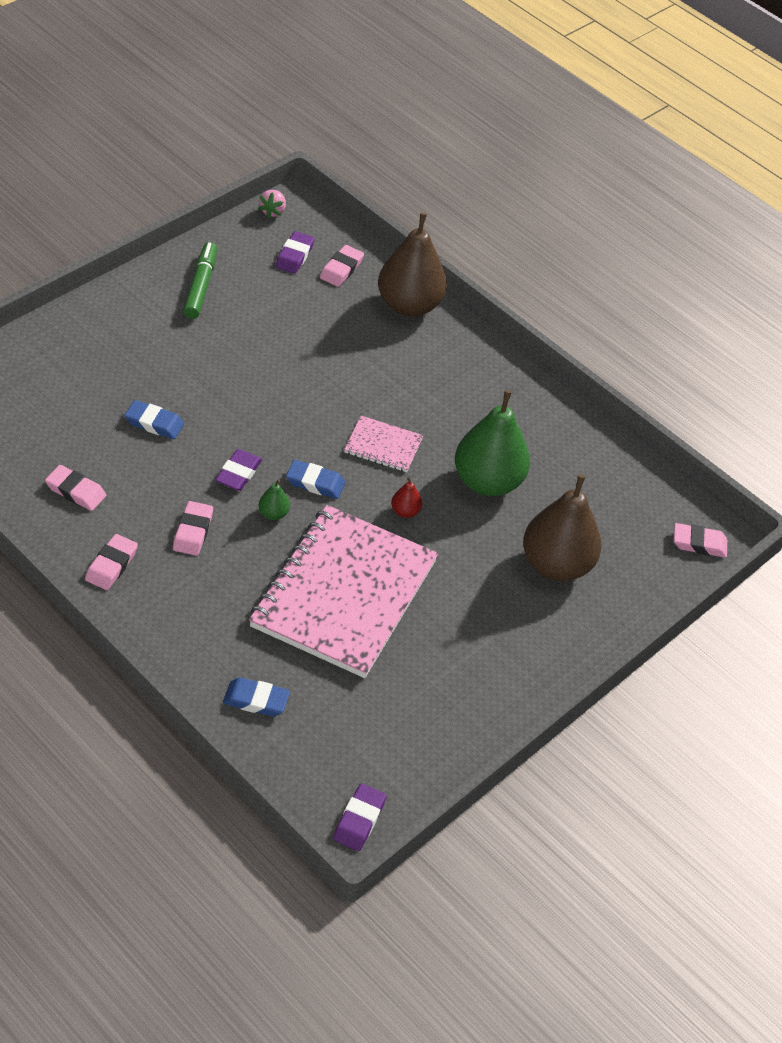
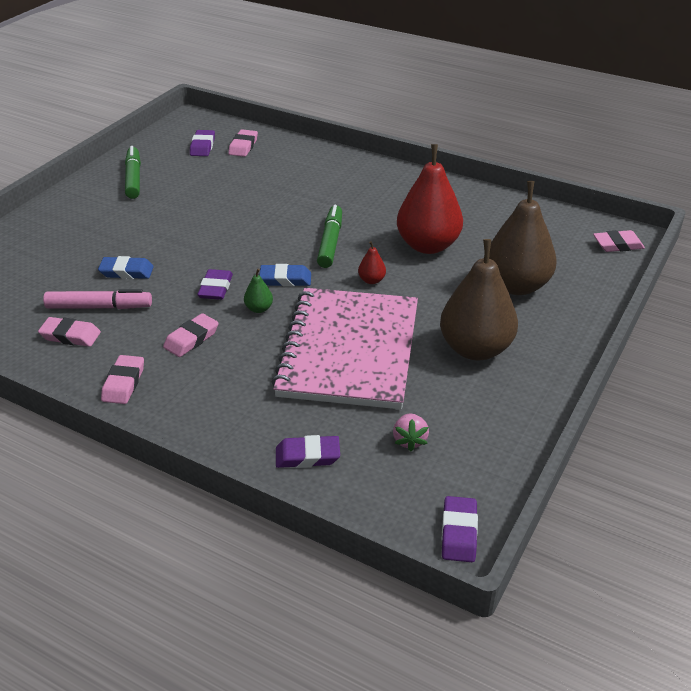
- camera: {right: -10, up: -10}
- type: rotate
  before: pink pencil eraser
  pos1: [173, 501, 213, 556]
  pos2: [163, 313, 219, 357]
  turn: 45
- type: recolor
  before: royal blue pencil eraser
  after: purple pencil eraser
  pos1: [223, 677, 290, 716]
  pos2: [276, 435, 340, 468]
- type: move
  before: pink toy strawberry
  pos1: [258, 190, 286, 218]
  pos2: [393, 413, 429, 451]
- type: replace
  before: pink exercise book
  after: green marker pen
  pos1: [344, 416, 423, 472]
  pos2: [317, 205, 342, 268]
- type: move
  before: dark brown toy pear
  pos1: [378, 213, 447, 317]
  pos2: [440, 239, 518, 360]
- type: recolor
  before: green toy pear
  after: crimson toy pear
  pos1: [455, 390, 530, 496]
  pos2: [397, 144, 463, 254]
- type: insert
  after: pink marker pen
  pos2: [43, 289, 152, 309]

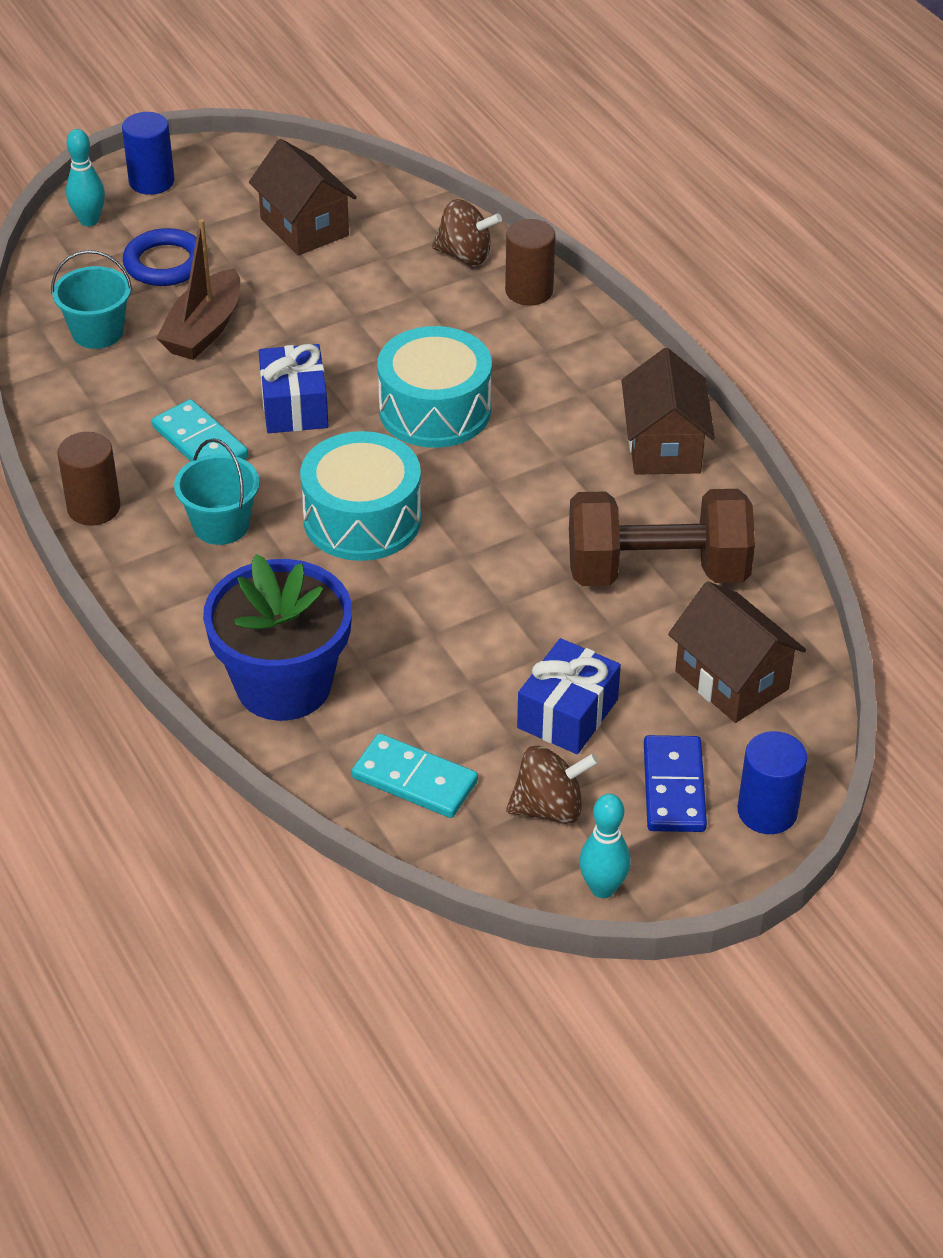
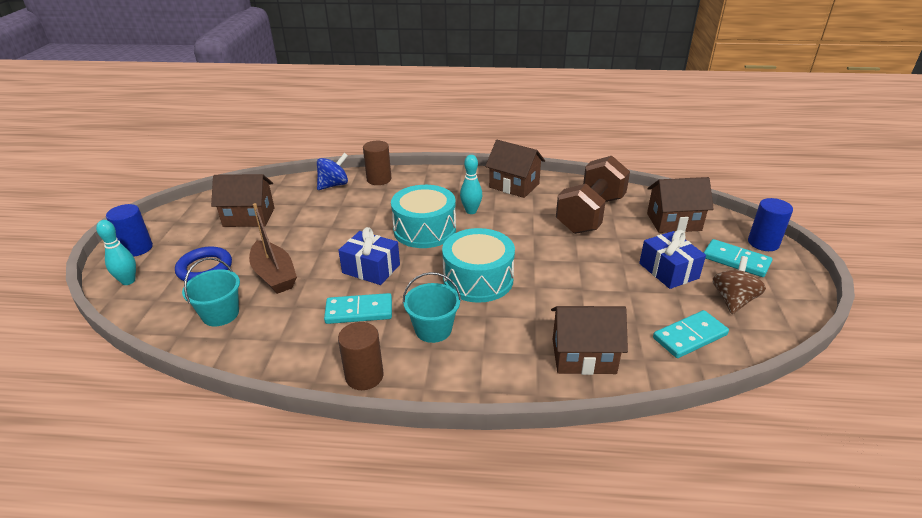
- camera: {right: -55, up: -10}
- type: replace
  before: royal blue potted plant
  after: dark brown toy house
  pos1: [203, 554, 352, 721]
  pos2: [551, 306, 628, 375]
- type: recolor
  before: dark brown spinning top
  after: royal blue spinning top
  pos1: [432, 199, 502, 265]
  pos2: [317, 153, 348, 190]
- type: move
  before: aqua tenpin
  pos1: [579, 794, 631, 898]
  pos2: [460, 155, 482, 214]
- type: recolor
  before: royal blue domino
  after: aqua domino
  pos1: [644, 735, 707, 832]
  pos2: [704, 239, 772, 277]

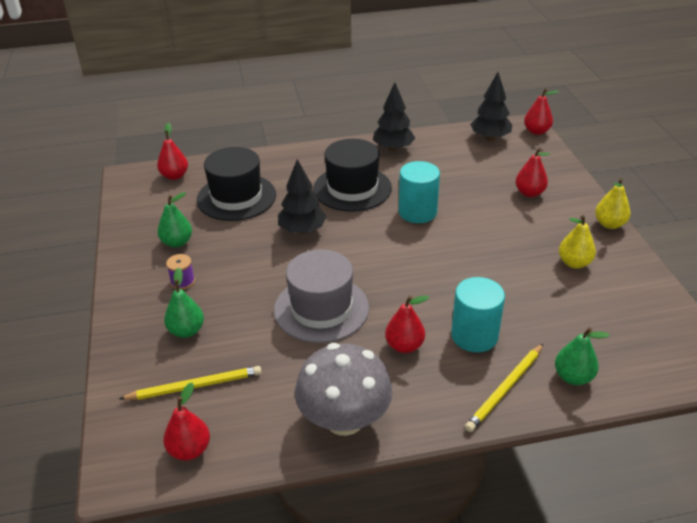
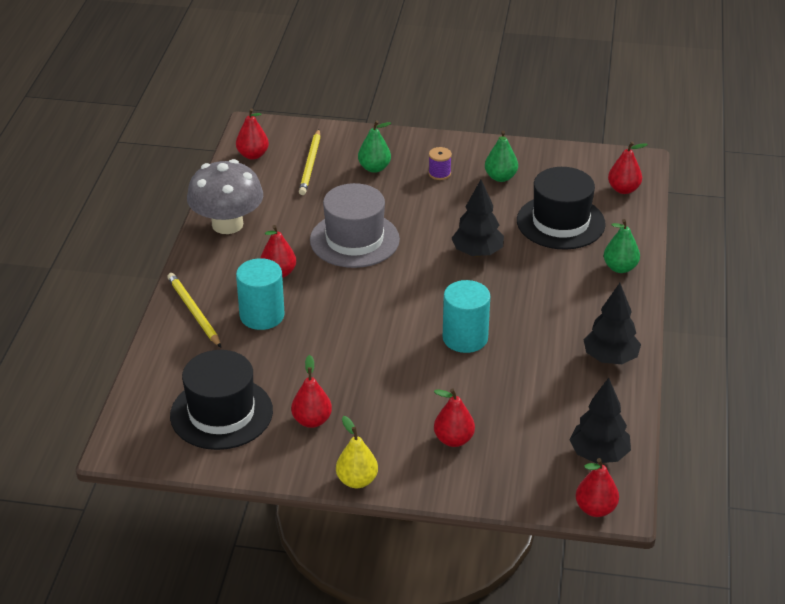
- camera: {right: 110, up: 0}
- type: move
  before: ebony tall hat
  pos1: [313, 139, 392, 212]
  pos2: [170, 350, 273, 450]
- type: move
  before: green toy pear
  pos1: [555, 327, 610, 385]
  pos2: [604, 219, 640, 273]
- type: recolor
  before: yellow toy pear
  after: crimson toy pear
  pos1: [559, 215, 596, 268]
  pos2: [291, 355, 332, 428]

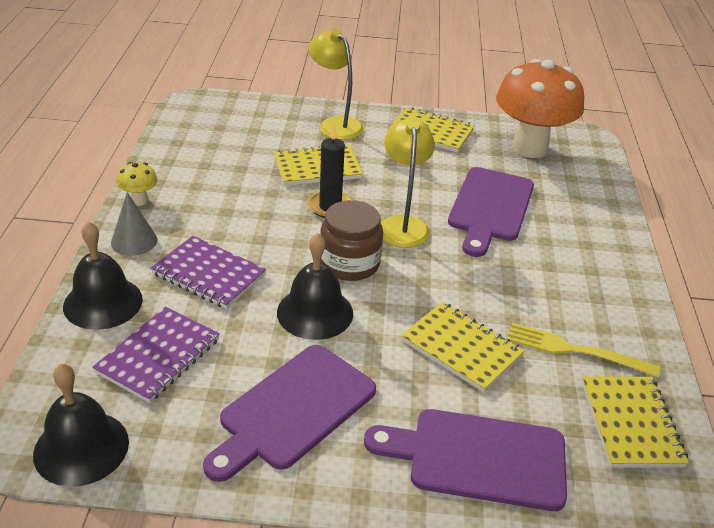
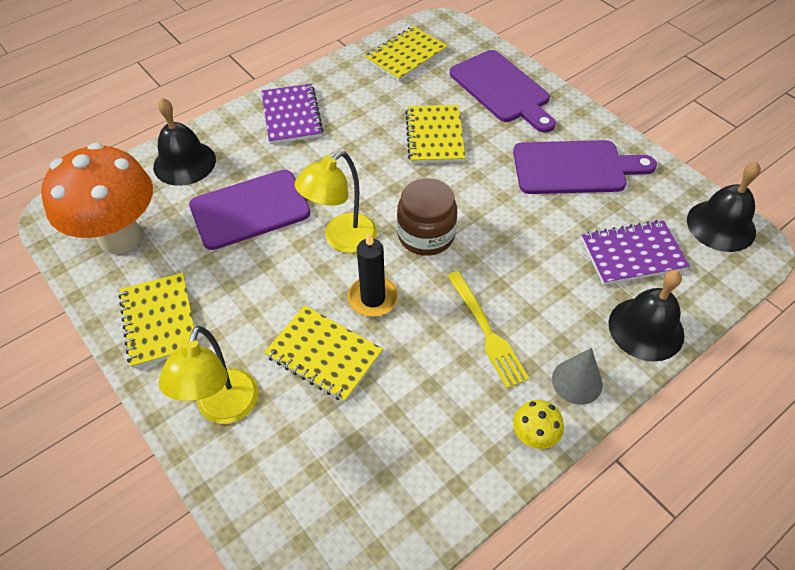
- camera: {right: -130, up: 15}
- type: move
  before: purple exercise book
  pos1: [151, 236, 266, 309]
  pos2: [261, 84, 323, 144]
- type: move
  before: ebony bell
  pos1: [277, 233, 353, 340]
  pos2: [153, 98, 216, 186]
- type: move
  before: yellow dinner fork
  pos1: [507, 323, 660, 377]
  pos2: [447, 271, 529, 388]

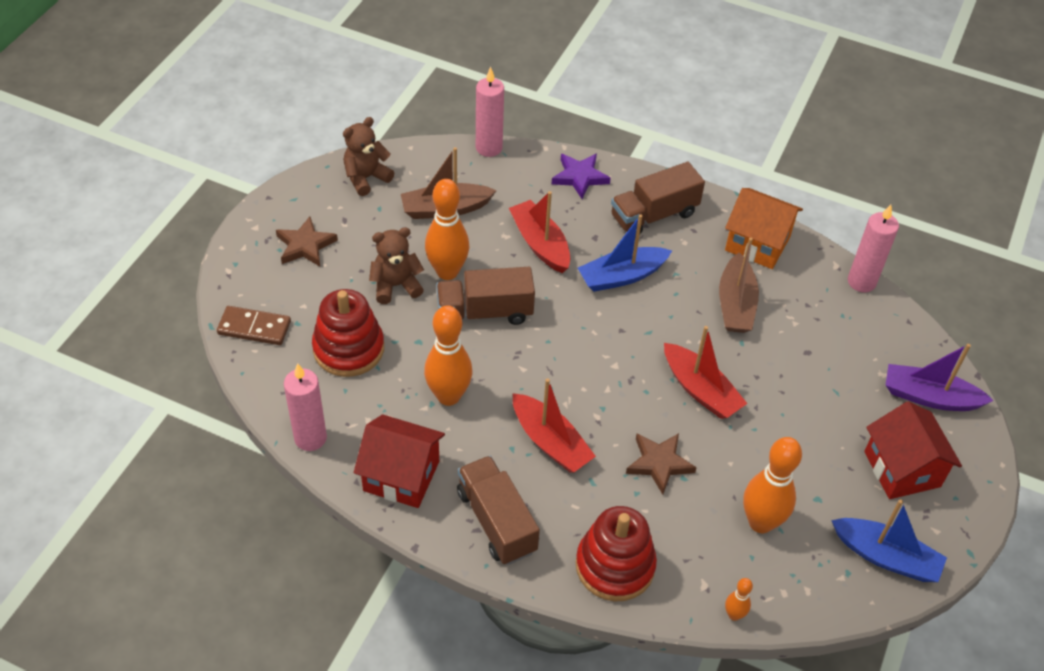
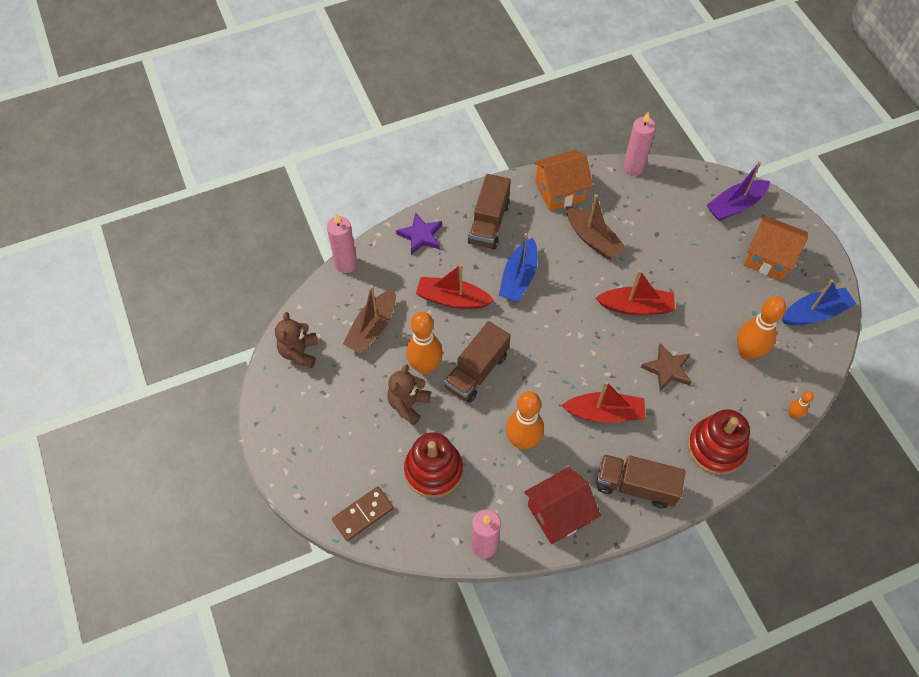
- camera: {right: -45, up: 10}
- type: delete
  before: dark brown star
  pos1: [276, 216, 338, 266]
- type: recolor
  before: crimson toy house
  after: bright orange toy house
  pos1: [864, 401, 962, 499]
  pos2: [744, 215, 808, 281]

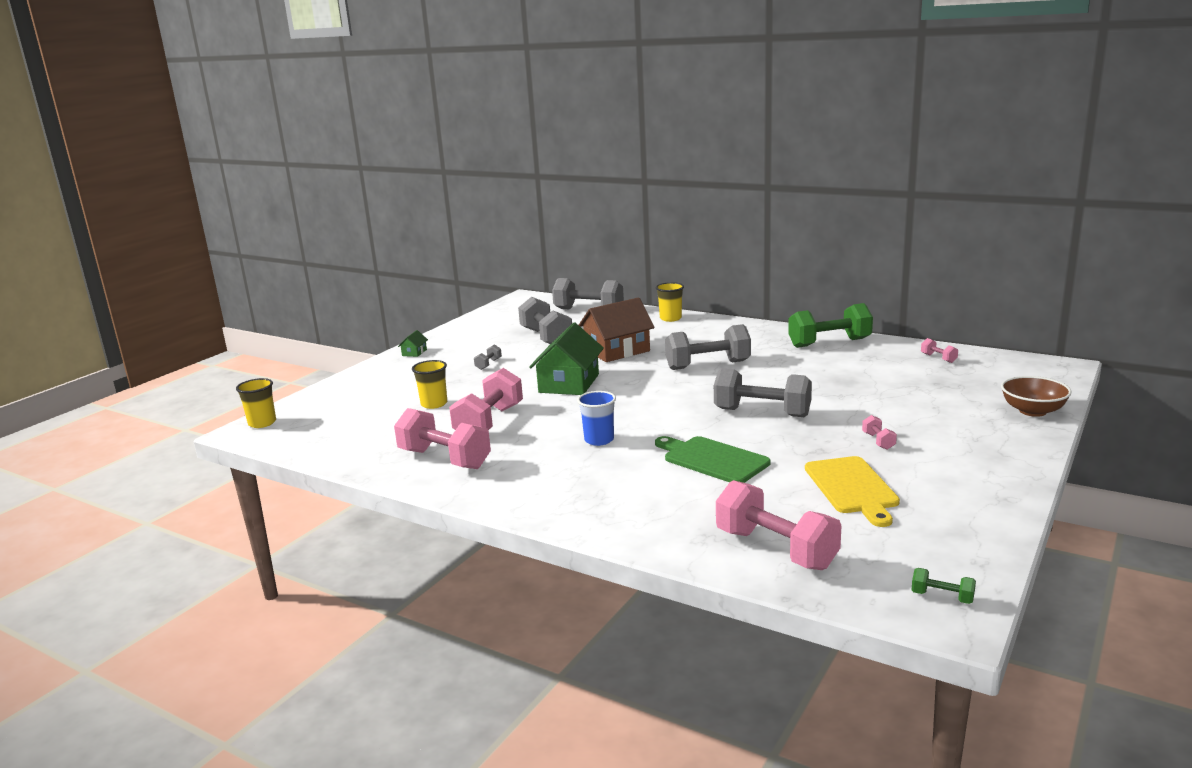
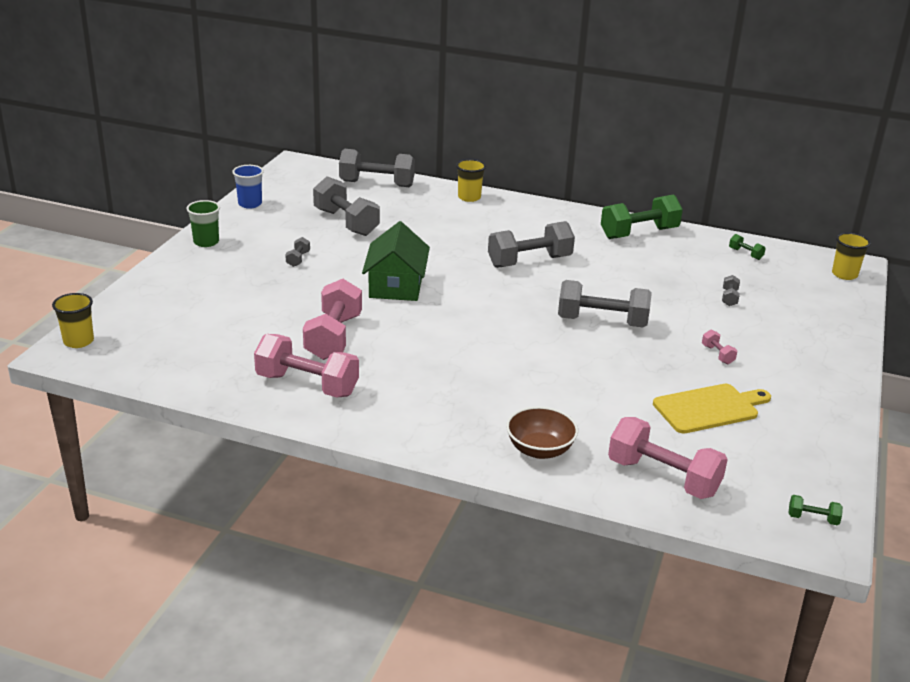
- camera: {right: -15, up: 10}
- type: replace
  before: green toy house
  after: green beaker
  pos1: [398, 330, 428, 357]
  pos2: [186, 200, 220, 247]
- type: move
  before: yellow beaker
  pos1: [412, 360, 447, 409]
  pos2: [832, 233, 871, 280]
- type: move
  before: royal blue beaker
  pos1: [577, 391, 616, 446]
  pos2: [232, 165, 264, 209]
- type: delete
  before: dark brown toy house
  pos1: [579, 297, 655, 362]
- type: delete
  before: green cutting board
  pos1: [655, 436, 770, 483]
- type: rotate
  before: yellow cutting board
  pos1: [805, 456, 900, 527]
  pos2: [653, 384, 771, 434]
  turn: -90
- type: recolor
  before: pink hand weight
  after: green hand weight
  pos1: [921, 338, 958, 363]
  pos2: [729, 234, 766, 260]
- type: move
  before: dark brown bowl
  pos1: [1001, 376, 1072, 417]
  pos2: [506, 406, 578, 459]
- type: insert
  after: gray hand weight
  pos2: [722, 275, 740, 306]

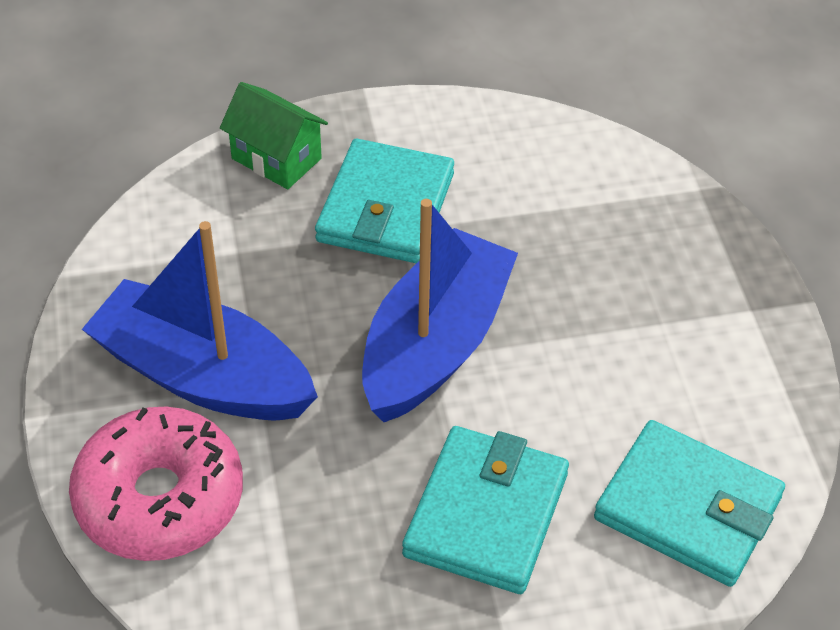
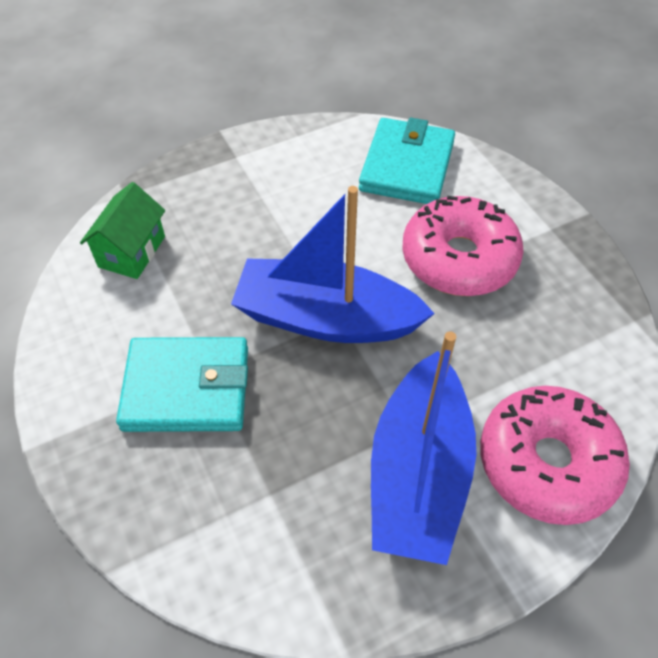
- camera: {right: -105, up: 5}
- type: move
  before: green toy house
  pos1: [220, 82, 328, 189]
  pos2: [80, 182, 165, 279]
- type: replace
  before: aqua billfold
  after: pink doughnut
  pos1: [402, 426, 569, 594]
  pos2: [402, 196, 524, 296]

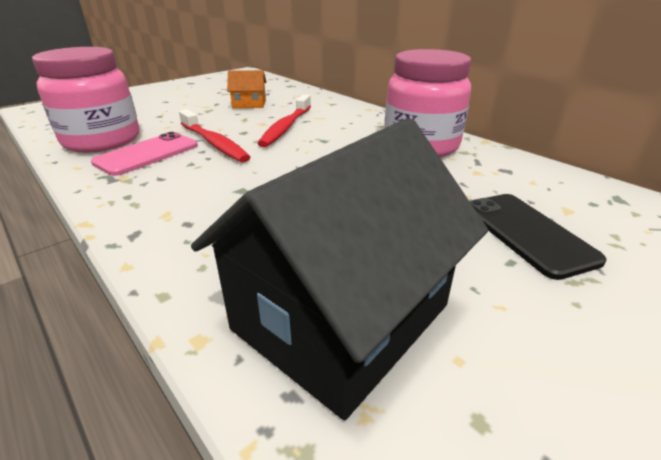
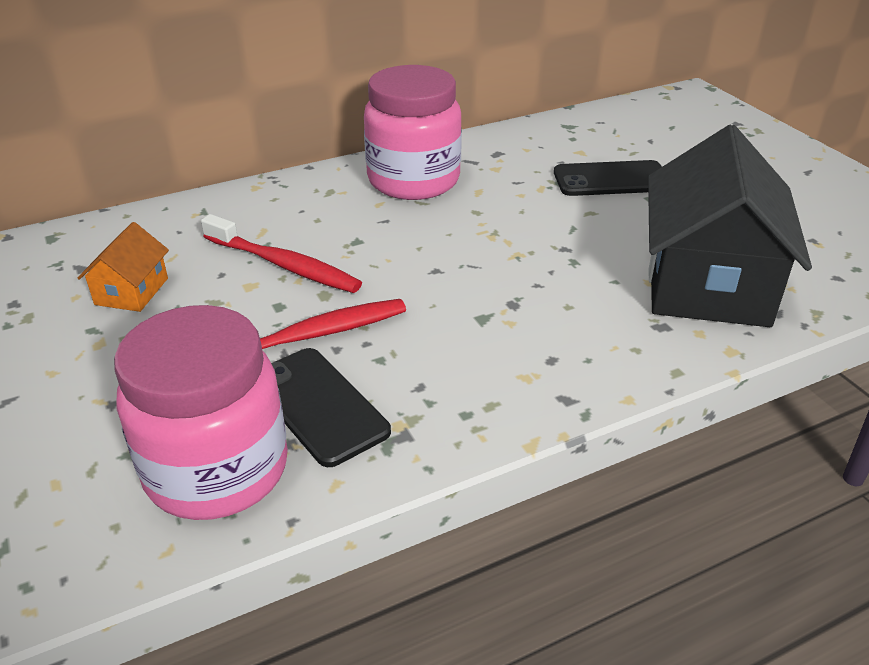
- camera: {right: -75, up: 5}
- type: recolor
  before: pink mobile phone
  after: ebony mobile phone
  pos1: [91, 132, 198, 176]
  pos2: [271, 348, 391, 467]
- type: rotate
  before: ebony toy house
  pos1: [191, 118, 488, 420]
  pos2: [648, 125, 812, 327]
  turn: 45

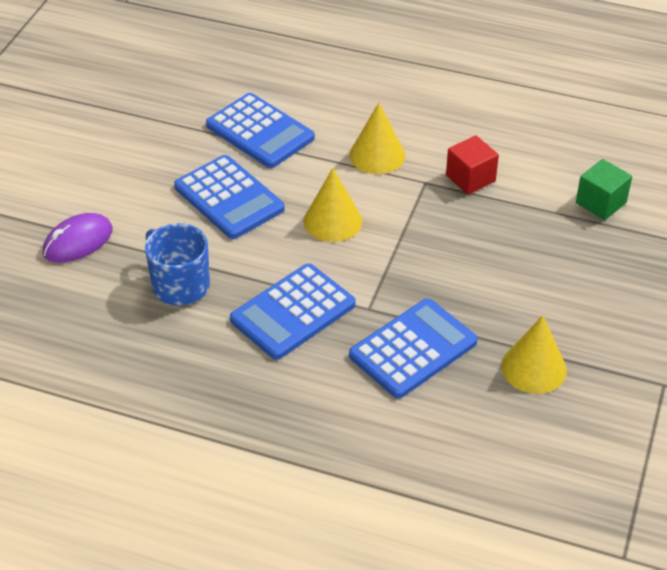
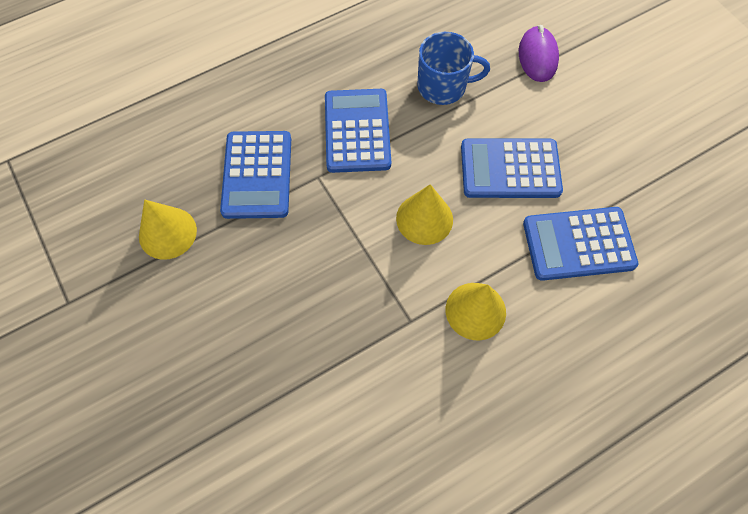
- camera: {right: 130, up: 20}
- type: delete
  before: crimson cube
  pos1: [446, 135, 499, 195]
- type: delete
  before: green cube
  pos1: [576, 159, 632, 220]

